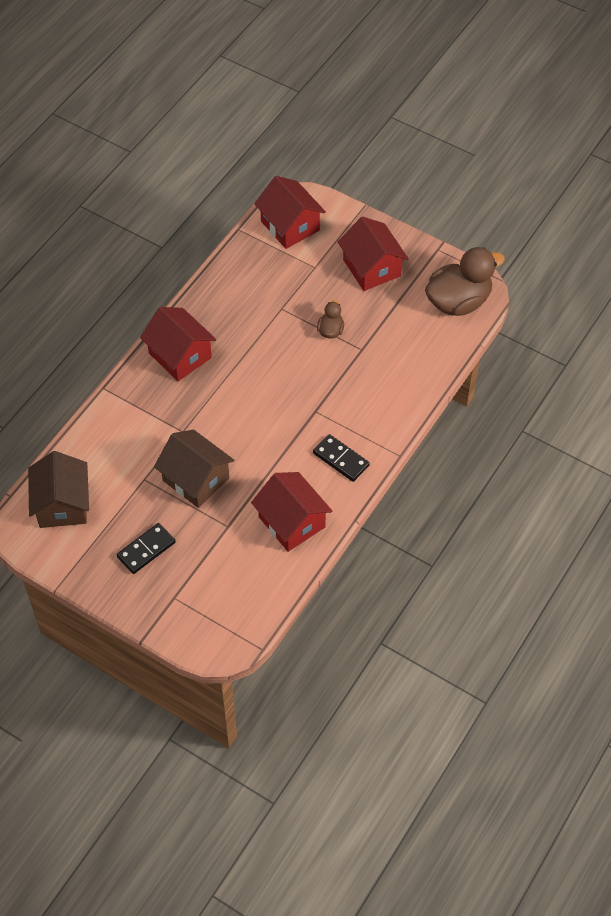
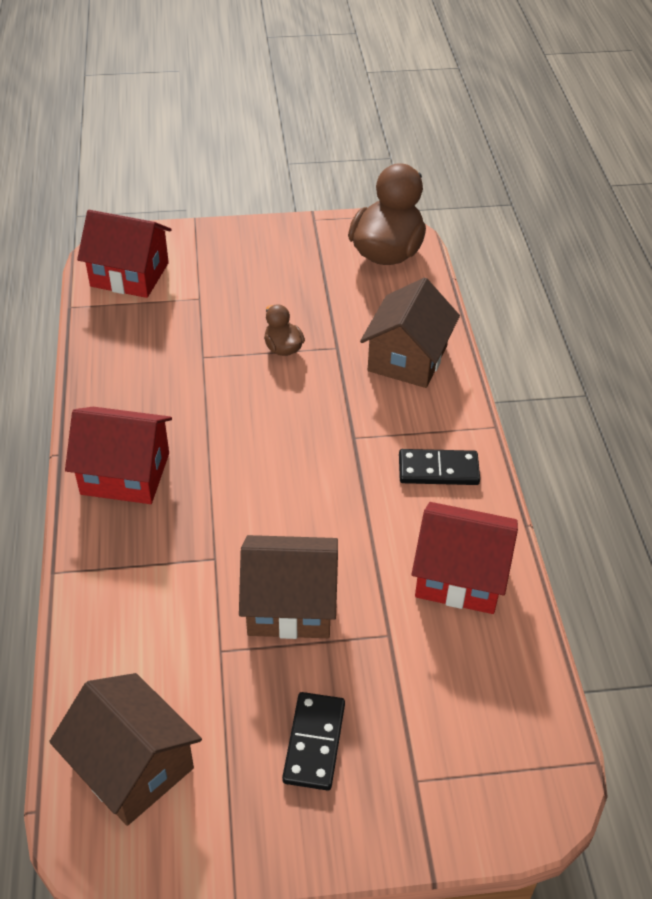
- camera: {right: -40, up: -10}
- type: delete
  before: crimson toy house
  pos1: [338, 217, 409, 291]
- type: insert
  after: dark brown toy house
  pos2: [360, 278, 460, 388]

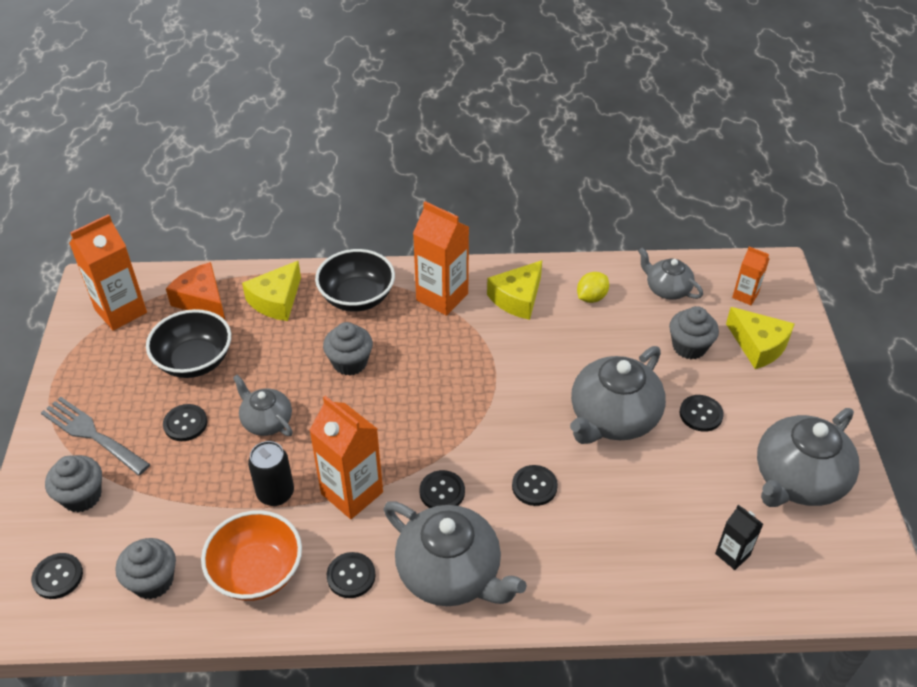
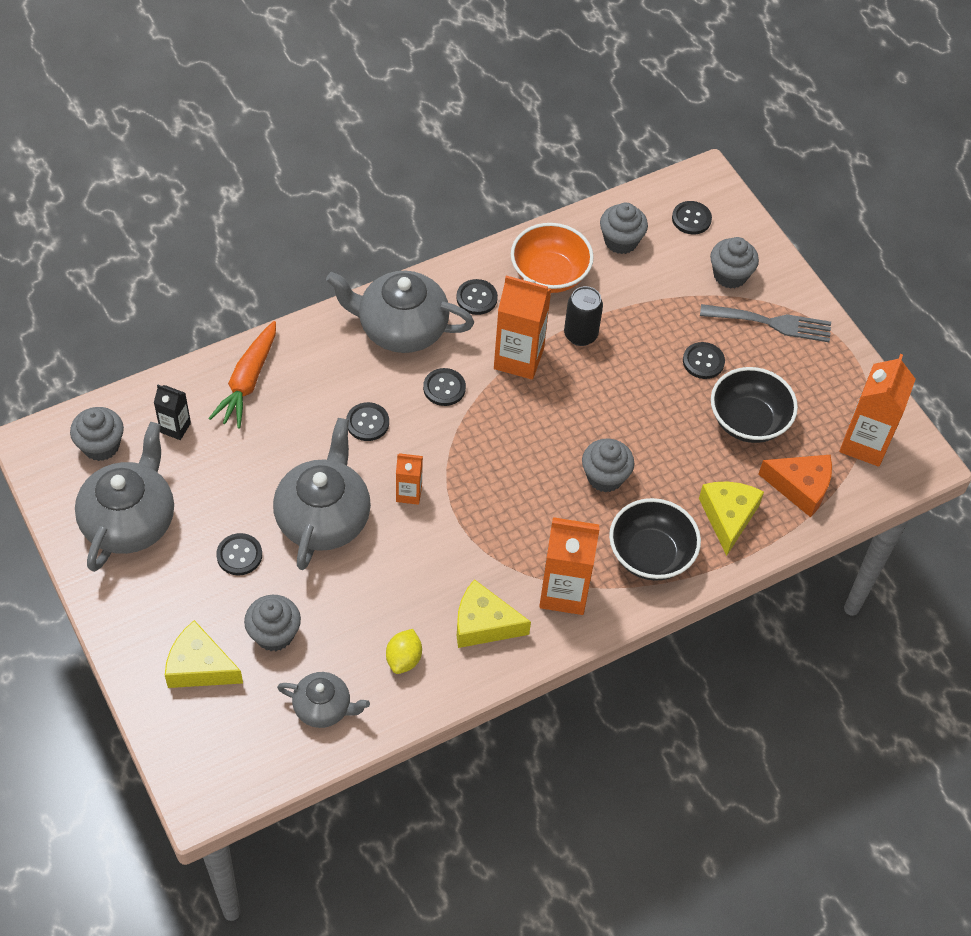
- camera: {right: 150, up: 10}
- type: delete
  before: gray tea pot
  pos1: [233, 374, 293, 436]
- type: rotate
  before: yellow cheese wedge
  pos1: [487, 260, 542, 320]
  pos2: [457, 579, 531, 648]
  turn: -90
- type: move
  before: bright orange juice carton
  pos1: [732, 247, 769, 305]
  pos2: [396, 453, 423, 505]
- type: insert
  after: gray cupcake
  pos2: [70, 407, 124, 461]
- type: insert
  after: bright orange carrot
  pos2: [208, 321, 276, 429]

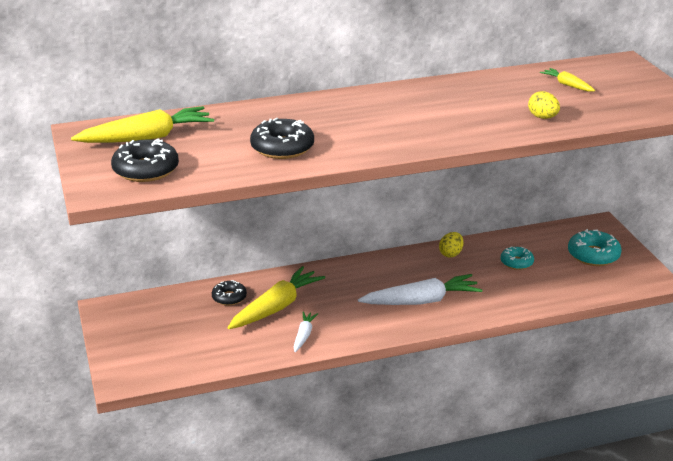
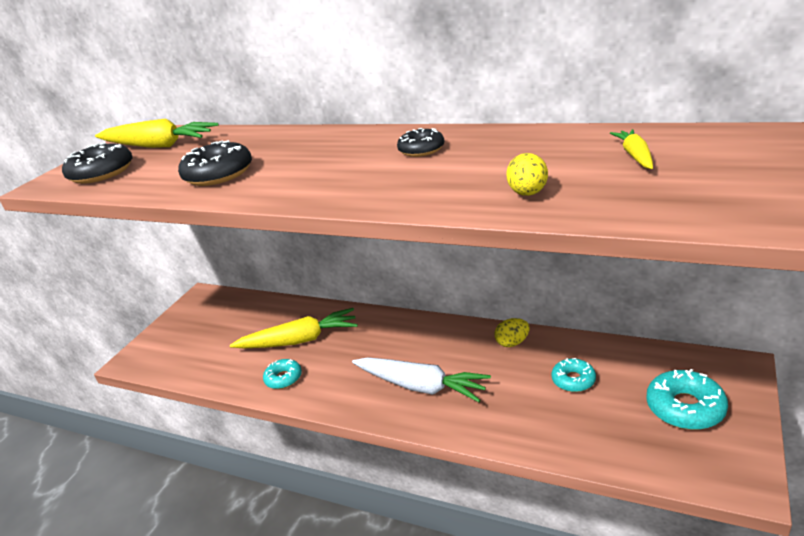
- camera: {right: 45, up: 0}
- type: move
  before: ebony doughnut
  pos1: [212, 280, 247, 305]
  pos2: [397, 128, 444, 157]
- type: replace
  before: snow-white carrot
  after: aqua doughnut
  pos1: [294, 312, 318, 352]
  pos2: [263, 359, 302, 389]

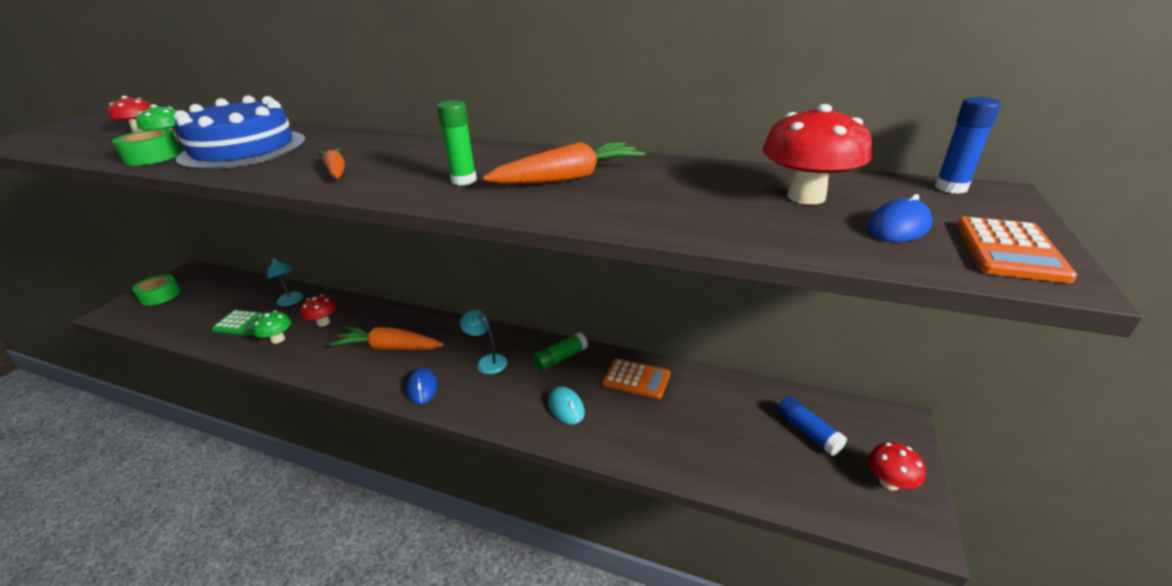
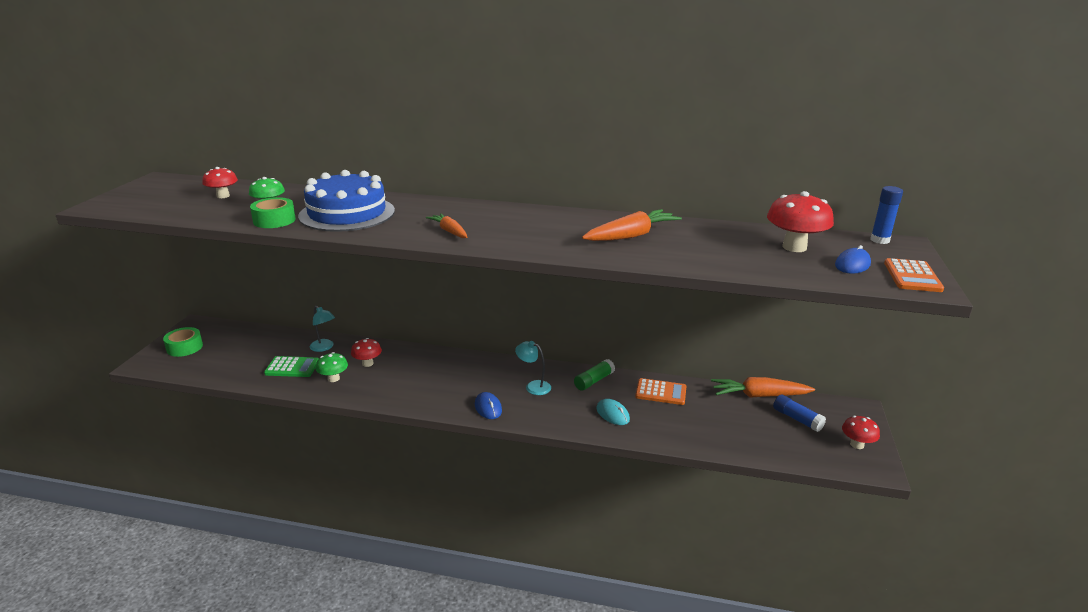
- camera: {right: -10, up: -5}
- type: move
  before: bright orange carrot
  pos1: [331, 327, 443, 350]
  pos2: [711, 377, 815, 398]
- type: delete
  before: green glue
  pos1: [437, 100, 477, 186]

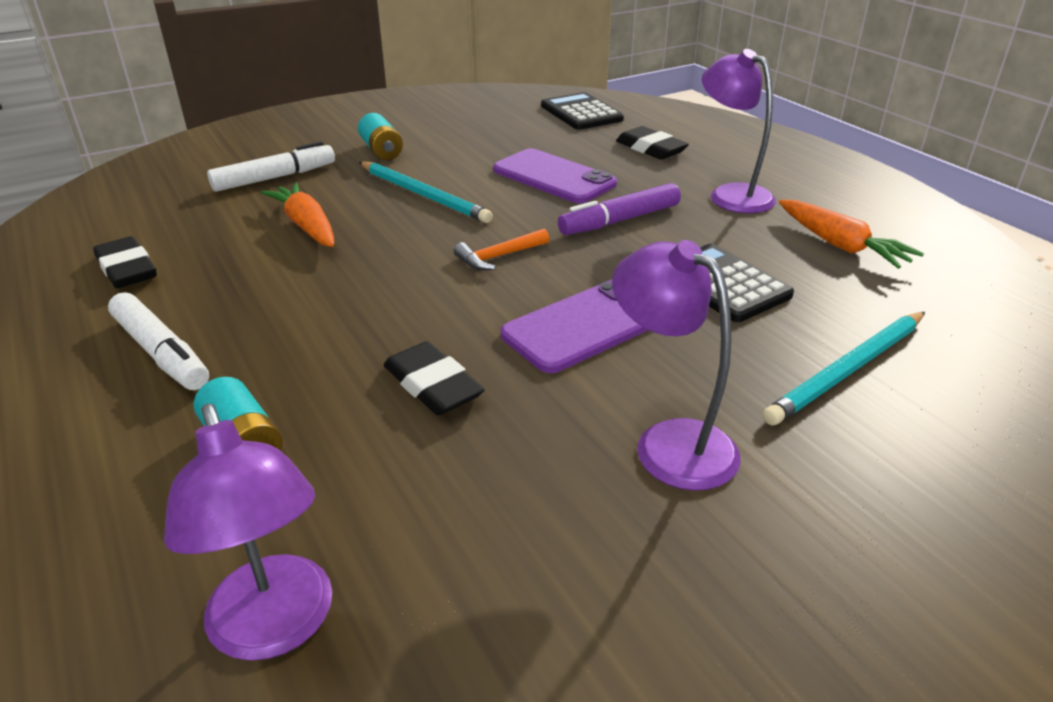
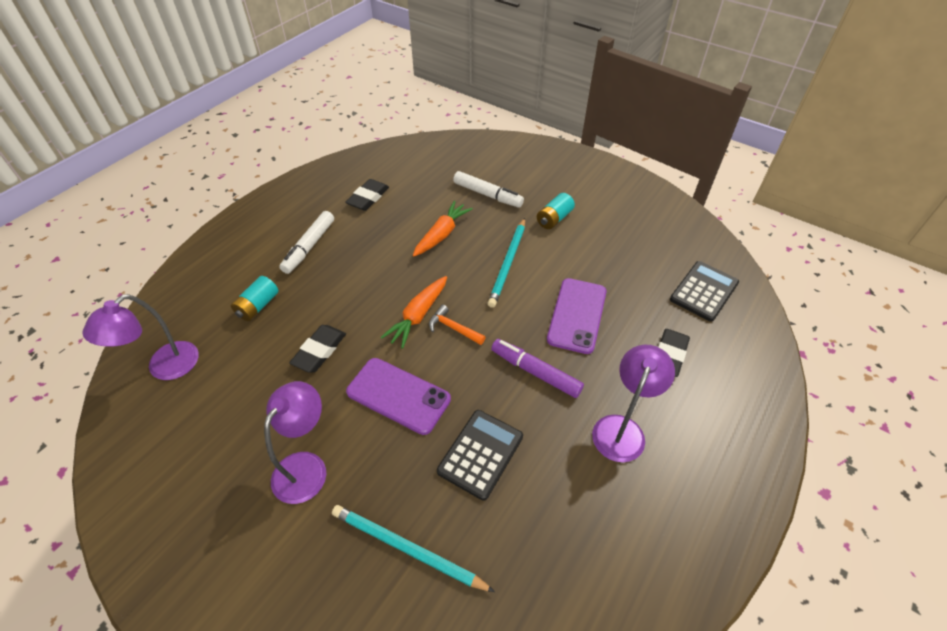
- camera: {right: 65, up: 15}
- type: move
  before: bright orange carrot
  pos1: [779, 200, 924, 269]
  pos2: [380, 276, 447, 349]

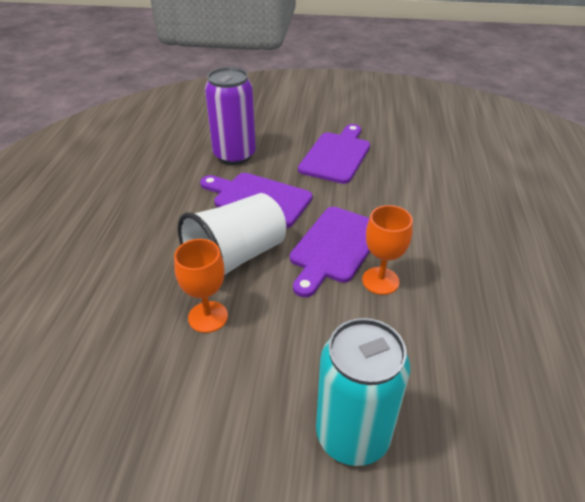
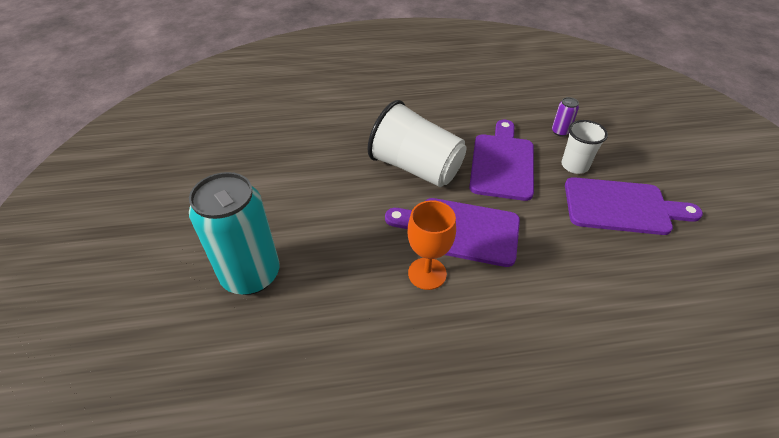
- camera: {right: 75, up: 5}
- type: delete
  before: bright orange goblet
  pos1: [174, 239, 228, 333]
- type: resize
  before: purple soda can
  pos1: [205, 67, 256, 165]
  pos2: [552, 97, 579, 136]
  scale: 0.41
- type: insert
  after: snow-white beaker
  pos2: [561, 120, 608, 174]

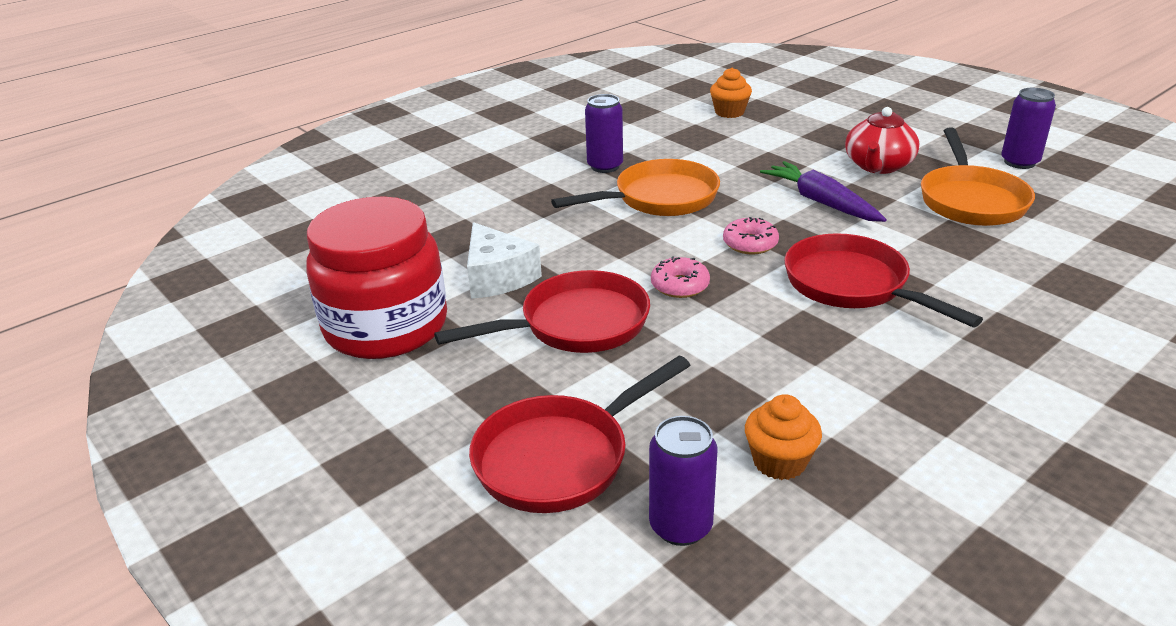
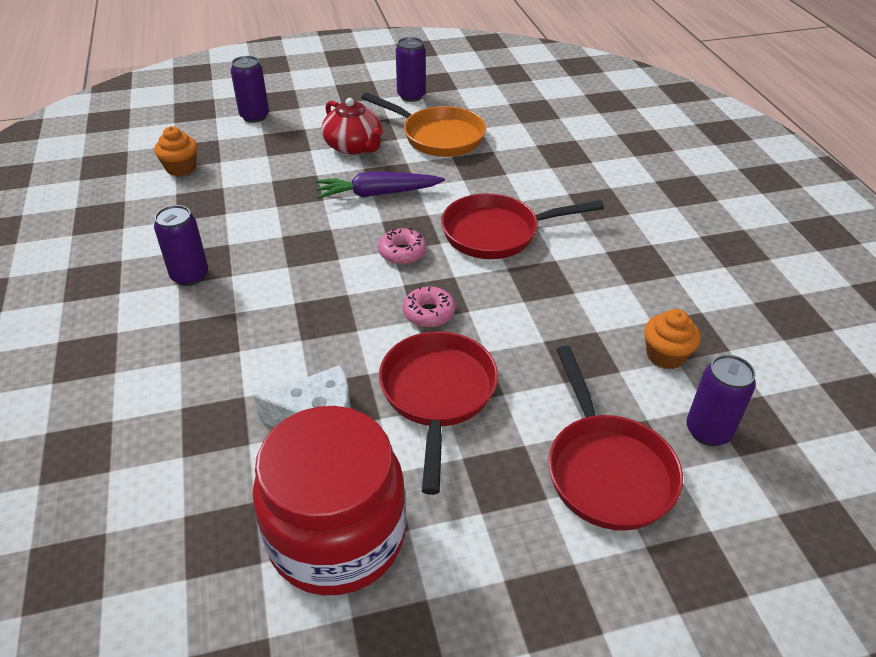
- camera: {right: -65, up: 10}
- type: delete
  before: bright orange pan
  pos1: [551, 159, 720, 216]
- type: insert
  after: purple soda can
  pos2: [231, 56, 269, 123]

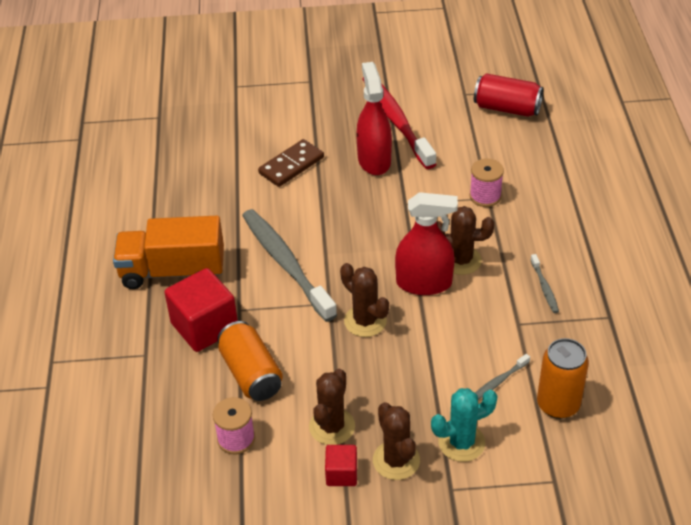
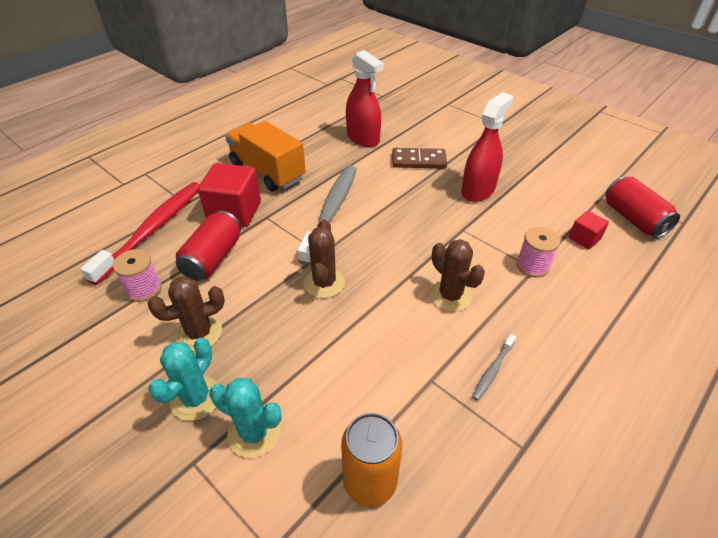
- camera: {right: 45, up: 0}
- type: recolor
  before: bright orange soda can
  after: crimson soda can
  pos1: [217, 321, 283, 401]
  pos2: [176, 210, 241, 281]
- type: move
  before: crimson cube
  pos1: [325, 445, 357, 486]
  pos2: [569, 211, 609, 249]
- type: move
  before: crimson dental brush
  pos1: [363, 77, 436, 169]
  pos2: [80, 182, 200, 285]
- type: recolor
  before: dark brown cactus
  after: aqua cactus
  pos1: [373, 402, 420, 480]
  pos2: [148, 338, 218, 421]
- type: move
  before: crimson spray bottle
  pos1: [395, 192, 458, 295]
  pos2: [346, 50, 384, 147]
- type: delete
  before: gray dental brush
  pos1: [475, 354, 530, 400]

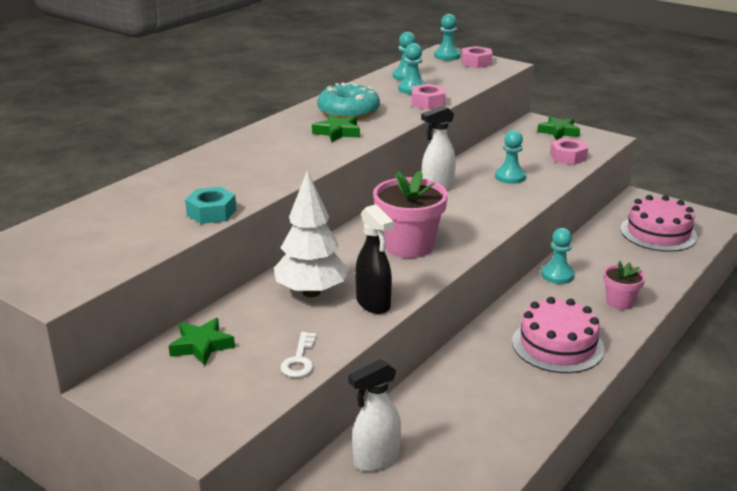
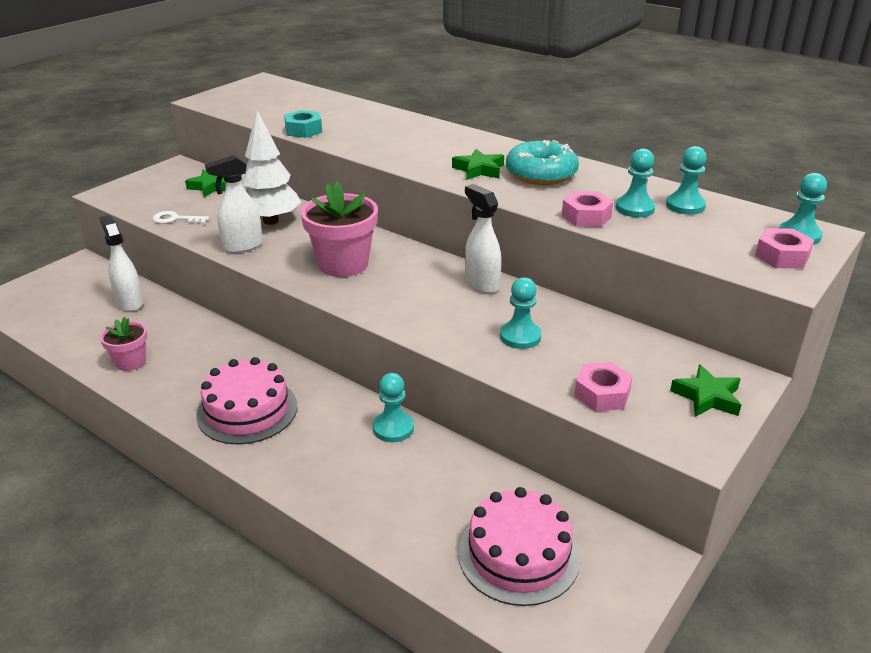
- camera: {right: 90, up: 5}
- type: recolor
  before: ebony spray bottle
  after: snow-white spray bottle
  pos1: [355, 204, 394, 314]
  pos2: [205, 155, 263, 253]
- type: move
  before: pink potted plant
  pos1: [603, 261, 646, 310]
  pos2: [100, 317, 147, 371]

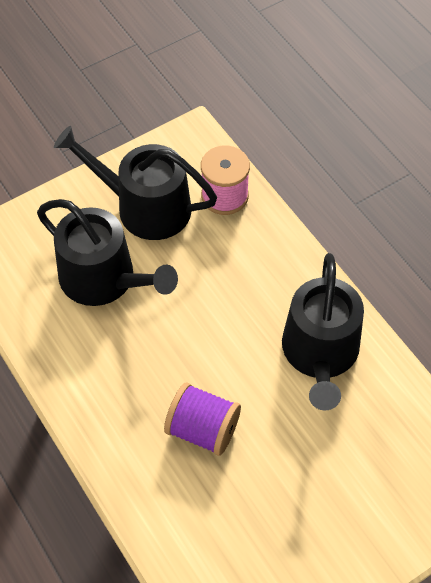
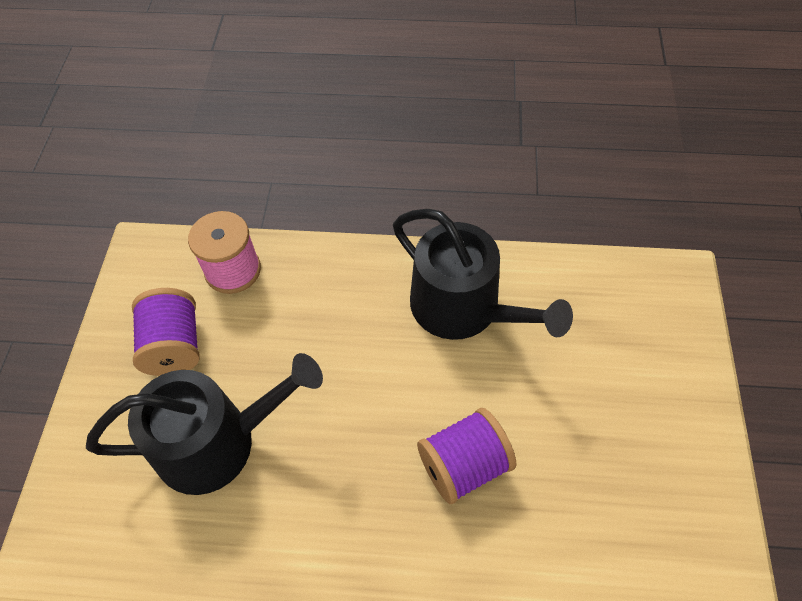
- camera: {right: -50, up: 0}
- type: replace
  before: ebony watering pot
  after: purple spool
  pos1: [54, 126, 217, 240]
  pos2: [132, 288, 200, 376]

